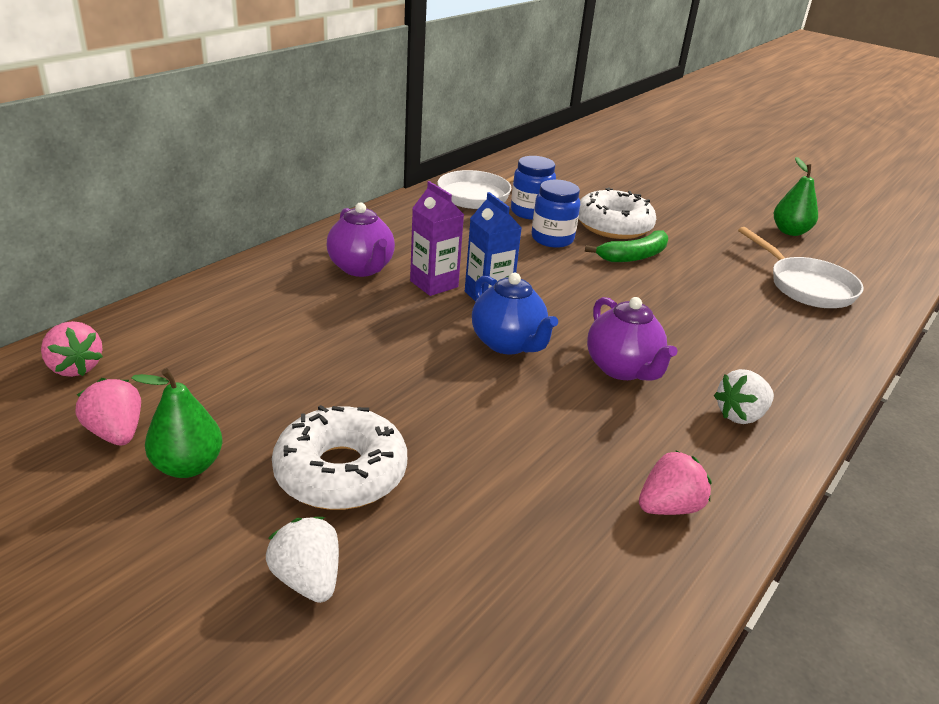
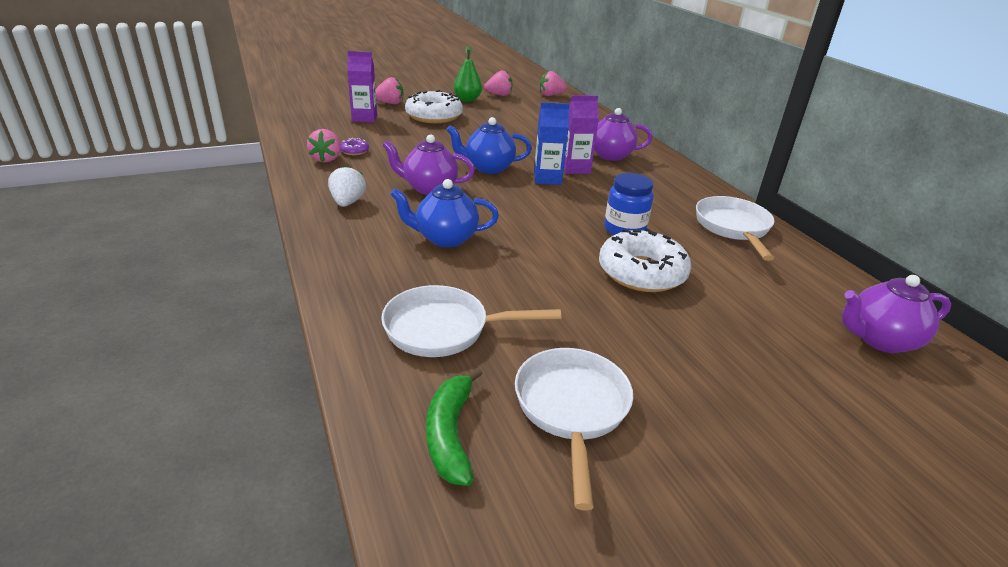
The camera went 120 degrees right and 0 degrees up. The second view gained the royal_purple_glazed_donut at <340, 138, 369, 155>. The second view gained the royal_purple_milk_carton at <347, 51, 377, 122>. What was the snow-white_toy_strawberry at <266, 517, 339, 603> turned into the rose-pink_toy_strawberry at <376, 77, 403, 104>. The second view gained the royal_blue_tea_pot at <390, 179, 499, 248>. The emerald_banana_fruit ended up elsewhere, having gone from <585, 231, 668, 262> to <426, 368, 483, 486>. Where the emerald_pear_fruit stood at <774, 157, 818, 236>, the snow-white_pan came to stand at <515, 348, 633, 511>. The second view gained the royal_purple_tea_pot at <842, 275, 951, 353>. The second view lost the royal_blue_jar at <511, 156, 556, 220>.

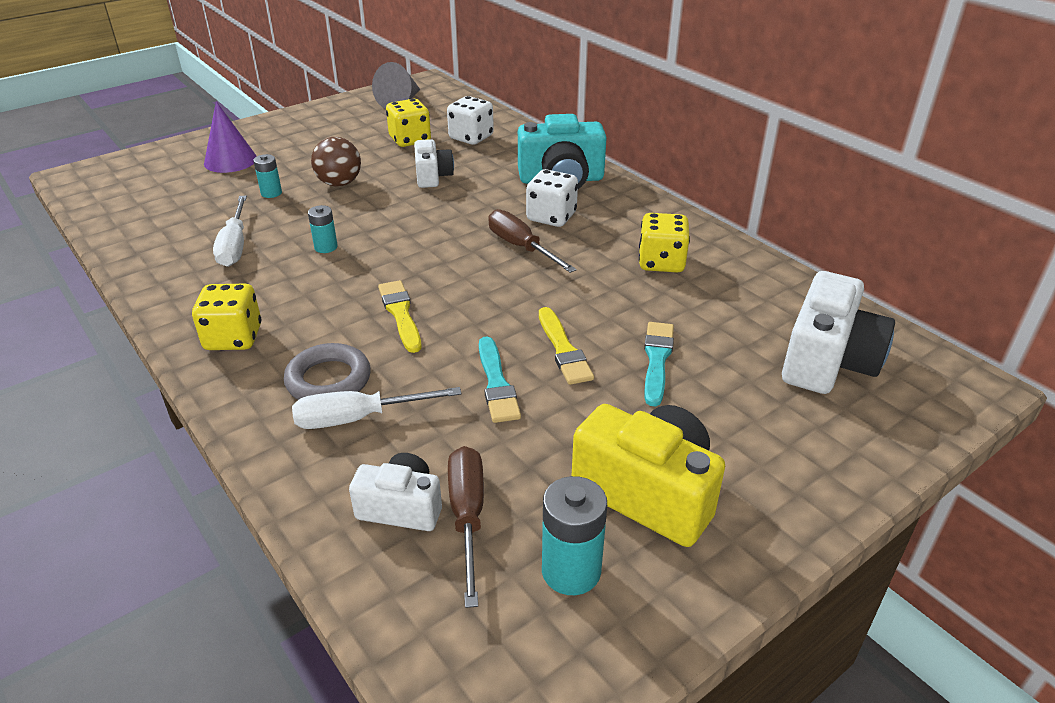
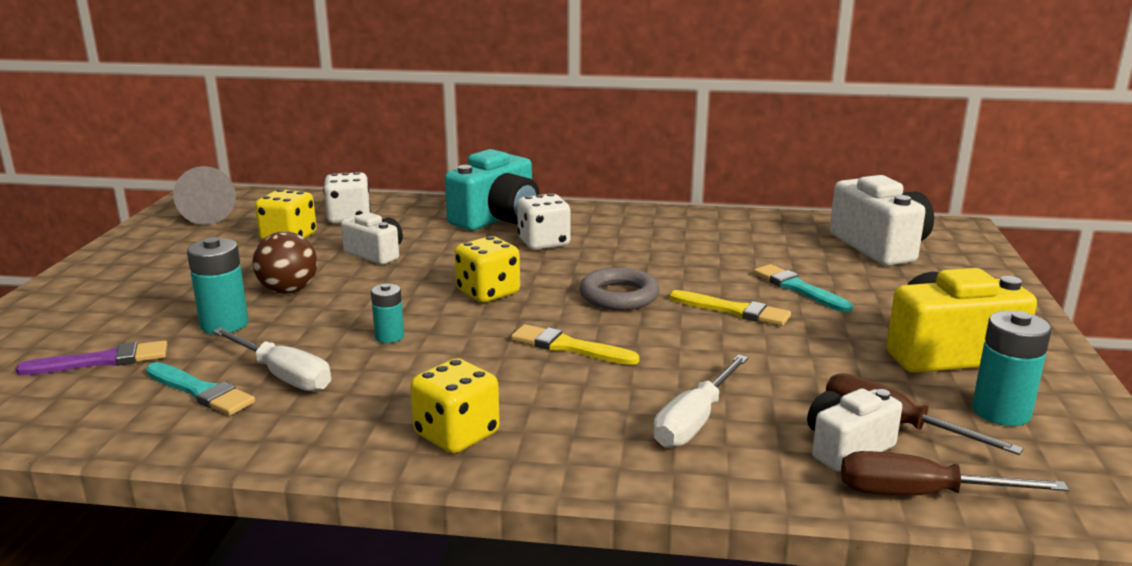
The camera went 45 degrees left and 15 degrees down. The second view gained the royal_purple_brush at <16, 340, 168, 375>. The teal_brush ended up elsewhere, having gone from <479, 336, 521, 423> to <146, 362, 255, 415>. The size of the teal_battery at <253, 154, 282, 198> changed by a factor of 1.65. The golden_game_die ended up elsewhere, having gone from <639, 213, 690, 273> to <455, 236, 520, 302>. The gray_ring ended up elsewhere, having gone from <284, 343, 371, 400> to <580, 267, 659, 310>. The dark_brown_flat_screwdriver ended up elsewhere, having gone from <488, 209, 577, 273> to <841, 451, 1069, 495>. The second view lost the royal_purple_solid_cone at <204, 101, 257, 173>.

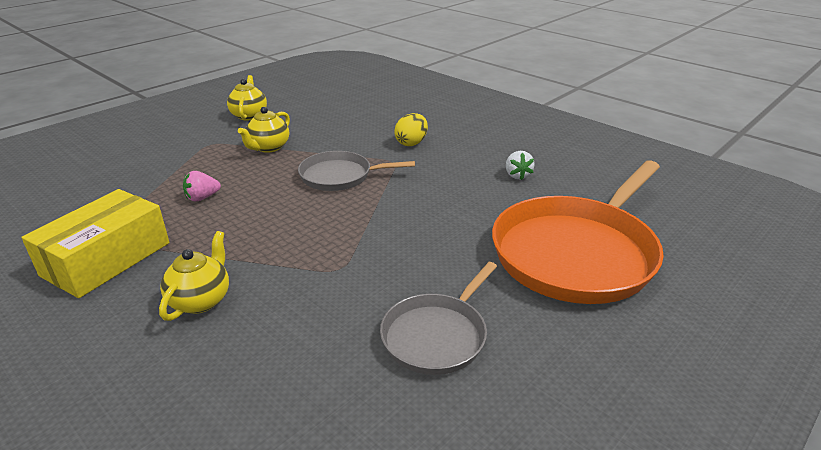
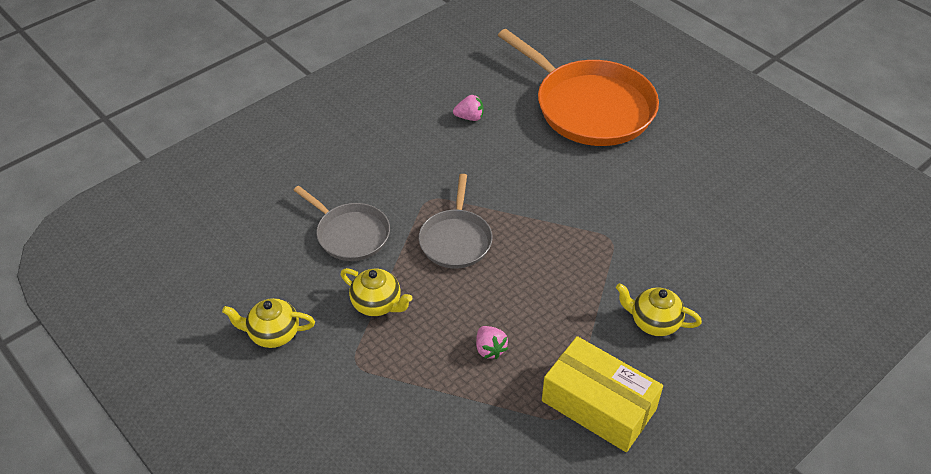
The camera went 85 degrees left and 15 degrees up. The gray_pan ended up elsewhere, having gone from <380, 262, 497, 375> to <293, 186, 390, 261>. What was the snow-white_toy_strawberry at <506, 151, 535, 180> turned into the rose-pink_toy_strawberry at <453, 95, 484, 121>. The second view lost the golden_egg_shape at <394, 113, 428, 146>.

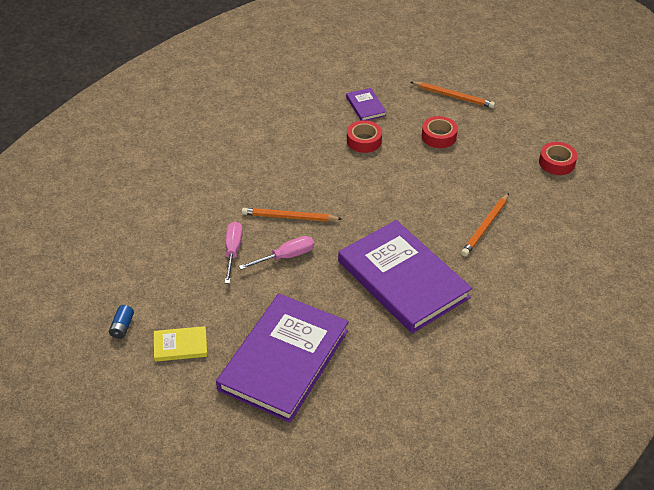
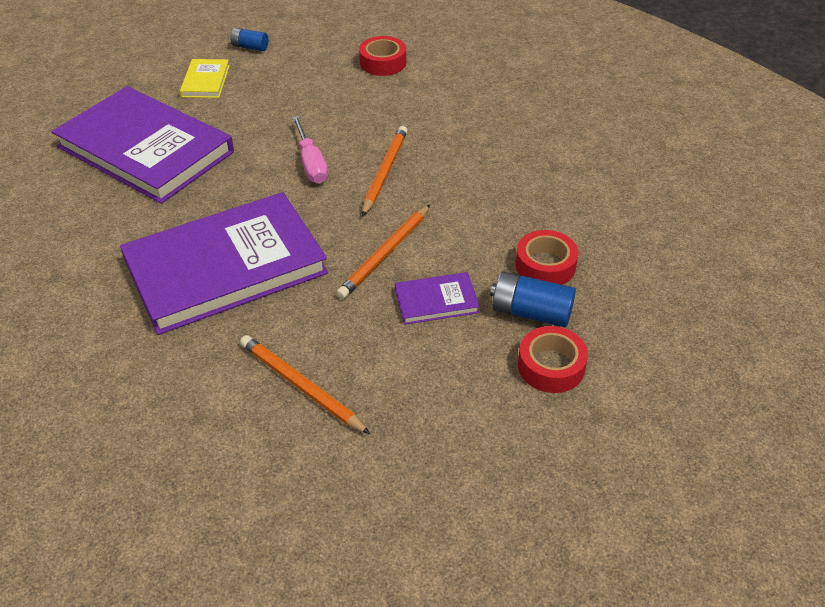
The camera went 100 degrees right and 0 degrees up. The orange_pencil ended up elsewhere, having gone from <411, 82, 495, 108> to <336, 205, 430, 299>. The red_roll_of_tape ended up elsewhere, having gone from <539, 142, 577, 175> to <359, 36, 406, 76>. The royal_purple_book ended up elsewhere, having gone from <346, 88, 386, 121> to <395, 272, 480, 325>. The second view gained the royal_blue_battery at <490, 271, 576, 327>. The second view lost the rose-pink_flat_screwdriver at <225, 221, 243, 284>.

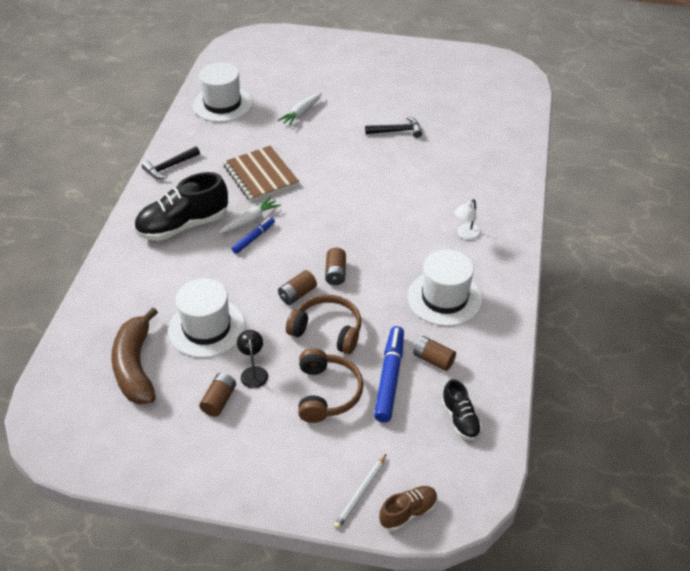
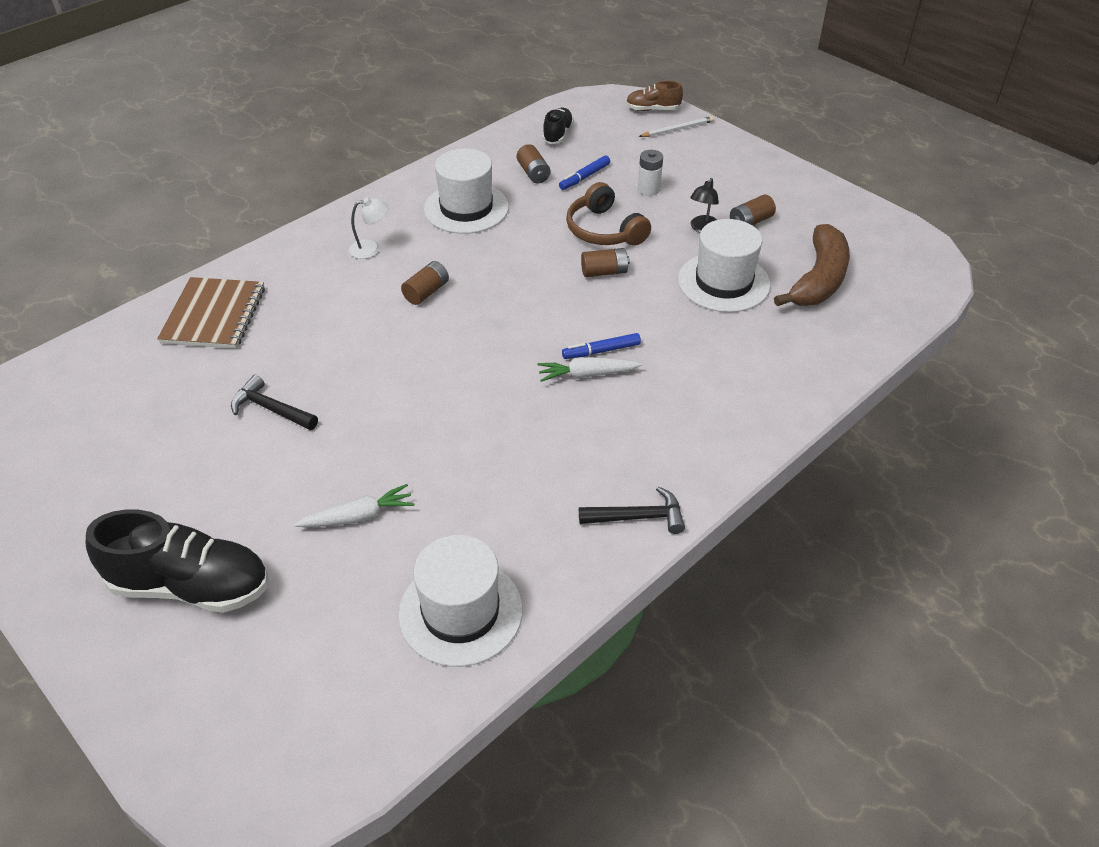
The camera went 145 degrees left and 0 degrees up. The black_sneaker ended up elsewhere, having gone from <134, 172, 228, 241> to <86, 509, 268, 613>. The dark_brown_notebook ended up elsewhere, having gone from <223, 146, 299, 202> to <157, 277, 265, 349>. The dark_brown_battery ended up elsewhere, having gone from <325, 248, 346, 285> to <401, 261, 449, 305>. The size of the royal_blue_marker_pen at <374, 326, 404, 422> changed by a factor of 0.59. Where the dark_brown_over-ear_headphones stood at <298, 348, 364, 423>, the snow-white_battery came to stand at <638, 150, 663, 196>.

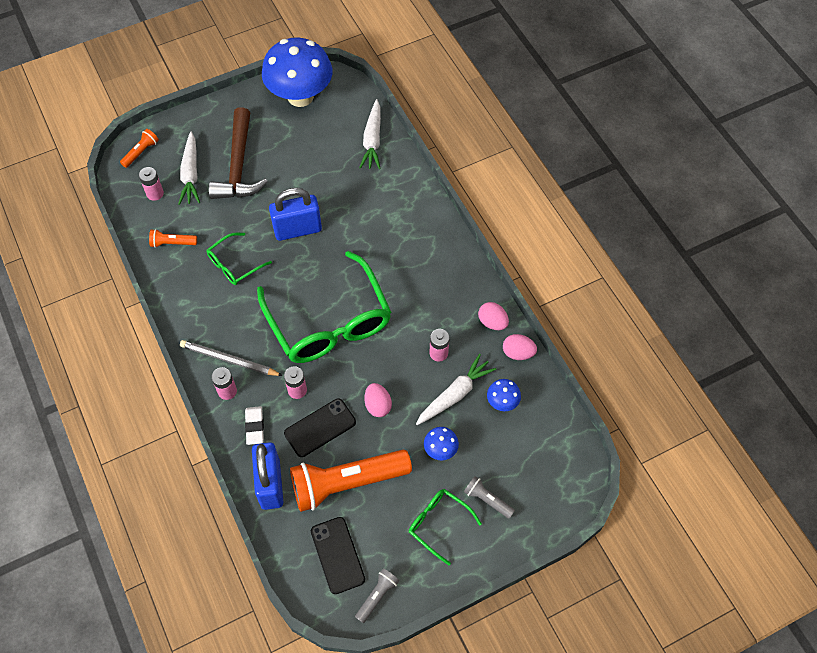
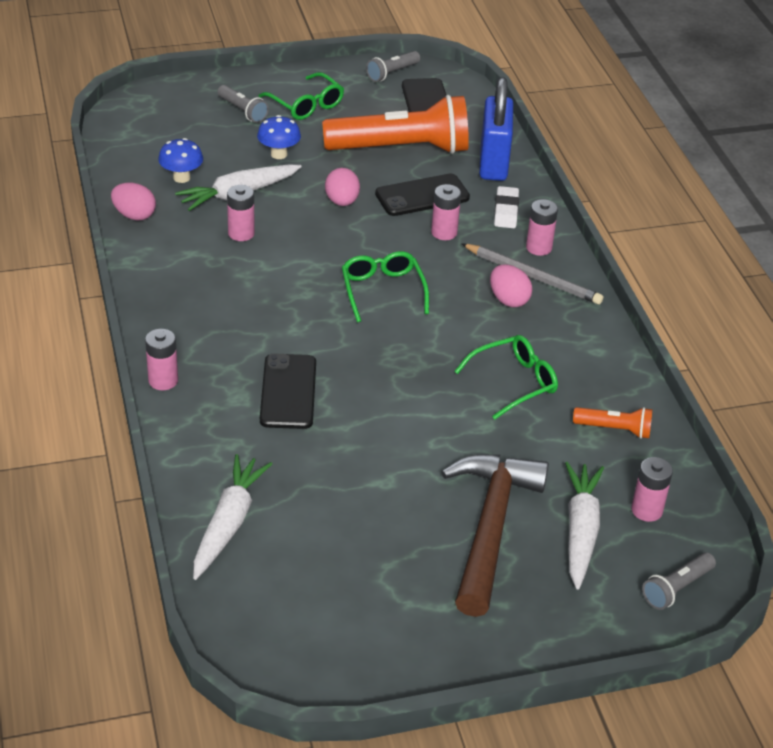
The camera went 170 degrees left and 20 degrees down. The second view gained the rose-pink_battery at <145, 329, 178, 390>. The second view gained the black_phone at <260, 354, 316, 429>. The size of the emerald_glasses at <257, 251, 391, 363> changed by a factor of 0.47. The rose-pink_egg_shape ended up elsewhere, having gone from <478, 302, 509, 330> to <490, 264, 532, 307>. What was the orange_torch at <120, 129, 159, 168> turned into the gray_torch at <642, 552, 716, 610>. The second view lost the royal_blue_fungus at <262, 38, 332, 107>. The second view lost the royal_blue_lock at <269, 188, 322, 241>.

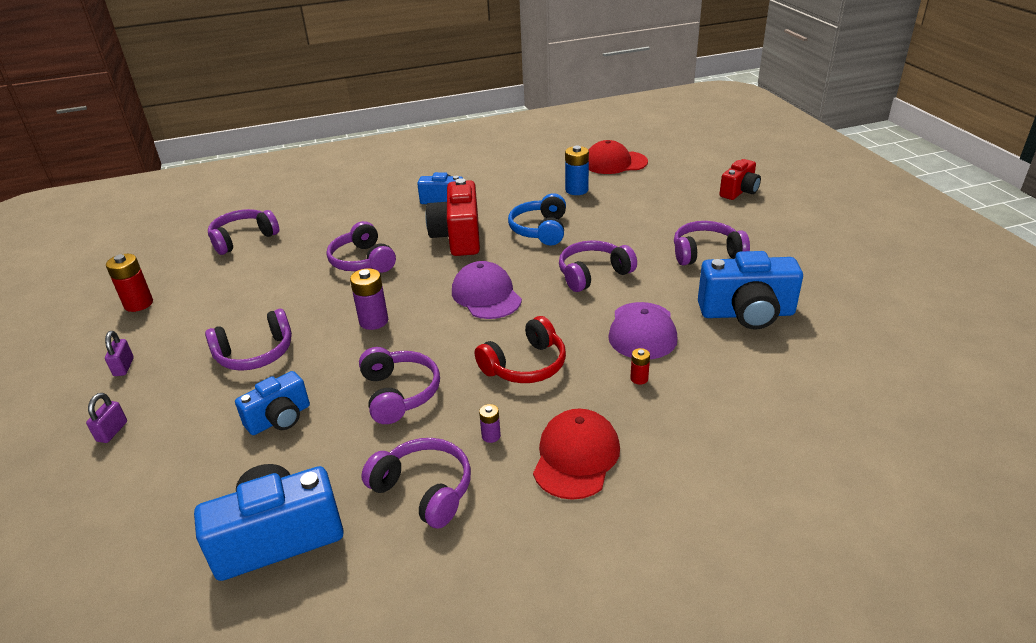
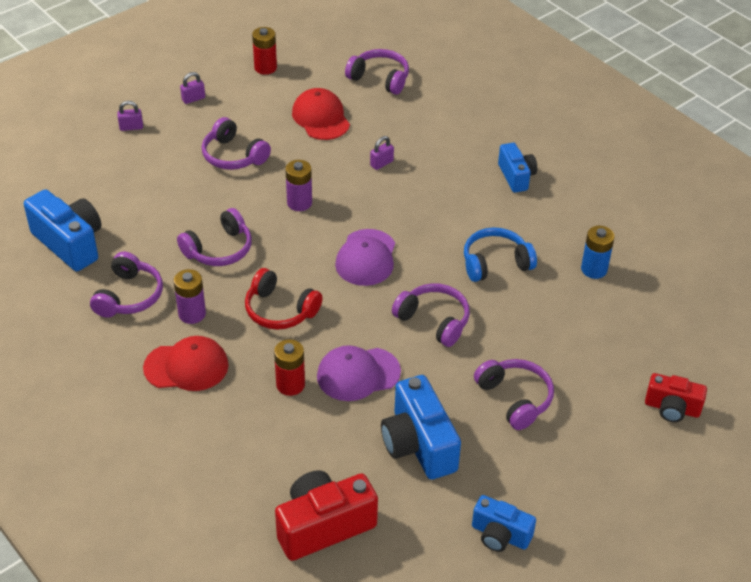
The camera went 65 degrees right and 10 degrees up. The size of the royal_purple_battery at <479, 404, 501, 443> changed by a factor of 1.87. The size of the red_battery at <630, 348, 650, 385> changed by a factor of 1.87. The red_compact_camera ended up elsewhere, having gone from <425, 178, 480, 256> to <275, 470, 378, 561>. The red_baseball_cap ended up elsewhere, having gone from <589, 140, 648, 174> to <292, 88, 350, 140>. The royal_purple_baseball_cap at <452, 261, 522, 319> ended up facing another way, 150 degrees clockwise from before. Where the royal_purple_over-ear_headphones stood at <326, 221, 396, 273>, the royal_purple_lock came to stand at <370, 136, 394, 170>. The royal_blue_compact_camera ended up elsewhere, having gone from <235, 371, 310, 435> to <472, 495, 536, 552>.

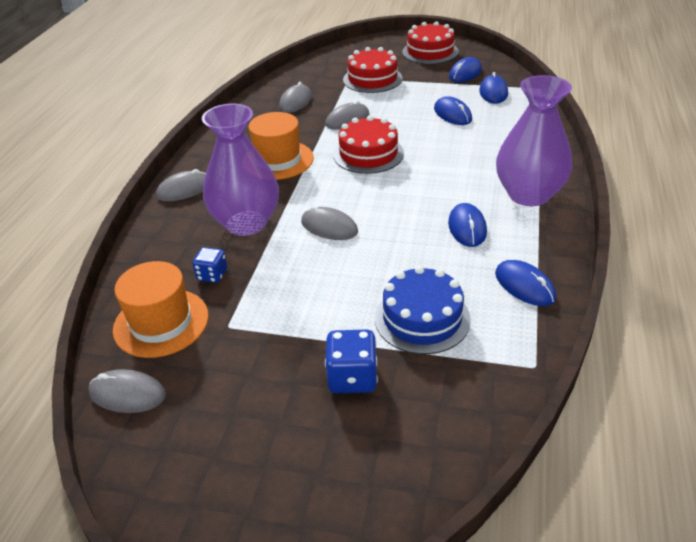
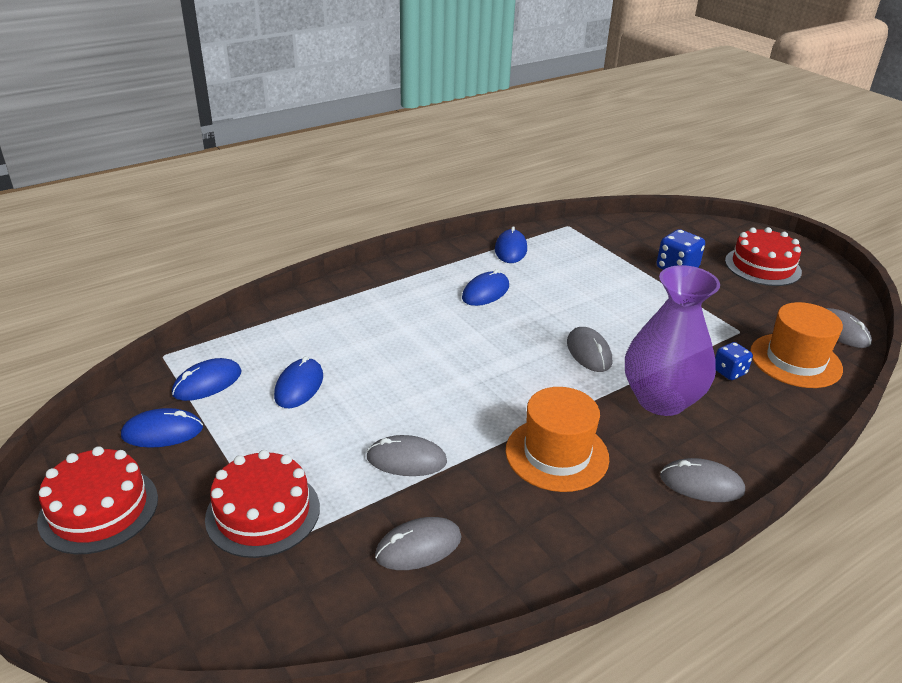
The camera went 140 degrees left and 5 degrees down. The red_cake ended up elsewhere, having gone from <333, 115, 404, 174> to <725, 227, 802, 286>. The second view lost the royal_blue_cake at <375, 266, 471, 354>. The second view lost the royal_purple_tall_vase at <496, 75, 572, 206>.

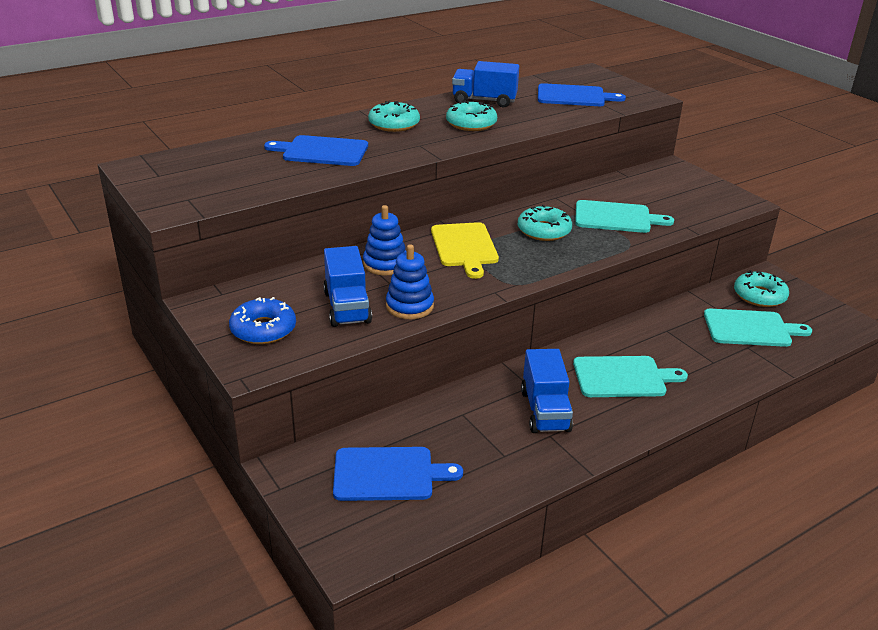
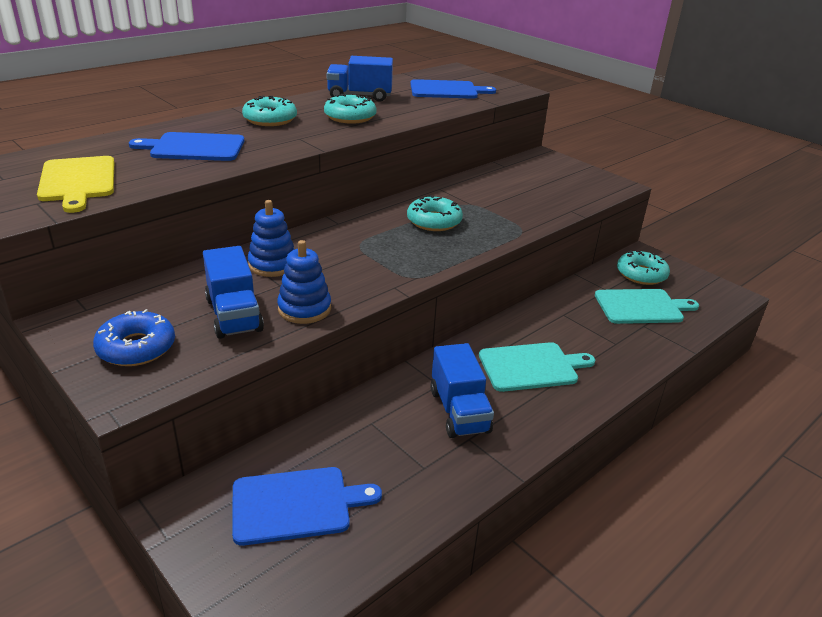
The camera went 10 degrees left and 0 degrees up. The golden_bread_board ended up elsewhere, having gone from <431, 222, 499, 279> to <37, 156, 114, 213>. The second view lost the teal_bread_board at <575, 200, 674, 233>.

